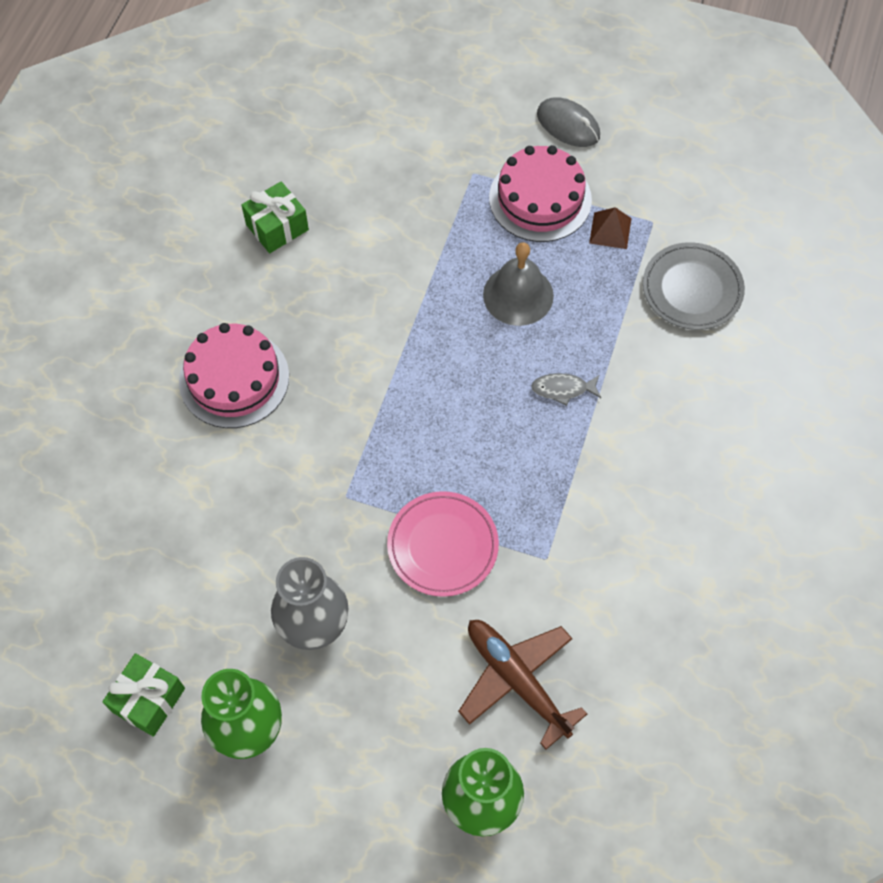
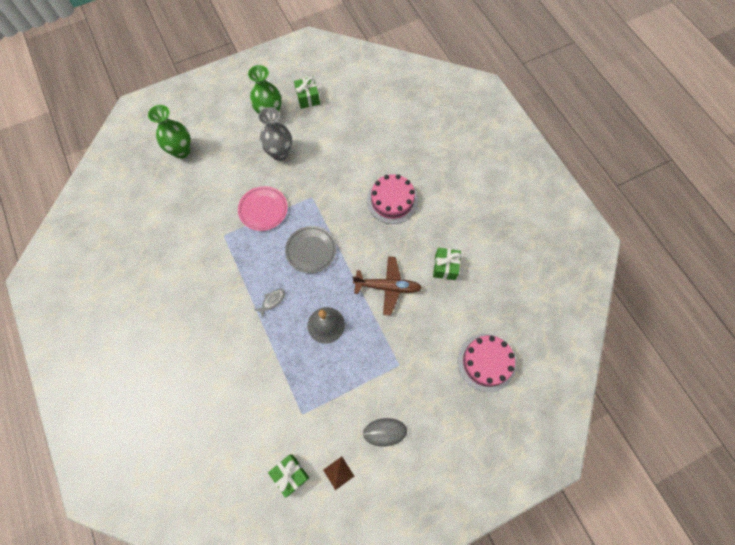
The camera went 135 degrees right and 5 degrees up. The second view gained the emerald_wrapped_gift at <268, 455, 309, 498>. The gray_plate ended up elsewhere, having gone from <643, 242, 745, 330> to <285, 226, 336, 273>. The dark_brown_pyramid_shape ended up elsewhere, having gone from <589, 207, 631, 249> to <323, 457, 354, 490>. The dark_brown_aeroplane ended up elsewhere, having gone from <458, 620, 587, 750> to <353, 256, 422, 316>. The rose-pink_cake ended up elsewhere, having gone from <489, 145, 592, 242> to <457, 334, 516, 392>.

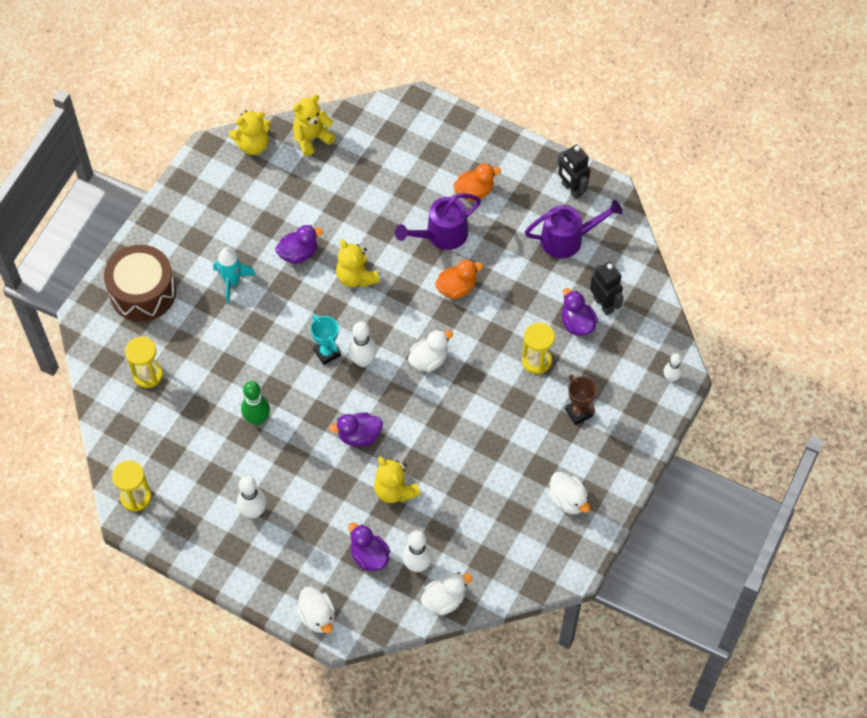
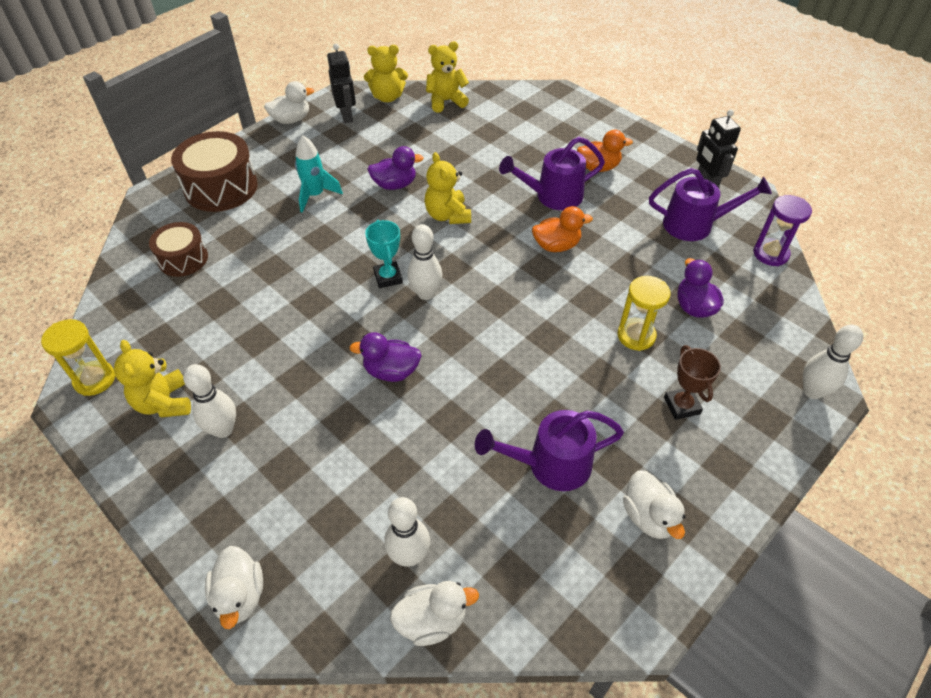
The camera went 15 degrees right and 10 degrees down. The golden_teddy_bear ended up elsewhere, having gone from <374, 457, 420, 503> to <114, 340, 191, 418>. Where the golden_sand_timer stood at <125, 337, 163, 388>, the dark_brown_snare_drum came to stand at <149, 222, 208, 277>. The snow-white_rubber_duck ended up elsewhere, having gone from <408, 329, 453, 372> to <264, 81, 314, 124>. The black_toy_robot ended up elsewhere, having gone from <590, 261, 624, 316> to <327, 44, 356, 123>. The second view gained the royal_purple_watering_can at <475, 410, 624, 491>. The second view gained the royal_purple_sand_timer at <753, 195, 812, 266>. The size of the snow-white_tenpin at <663, 353, 682, 382> changed by a factor of 1.54. The second view lost the emerald_tenpin at <241, 381, 270, 426>. The second view lost the royal_purple_rubber_duck at <348, 522, 390, 571>.

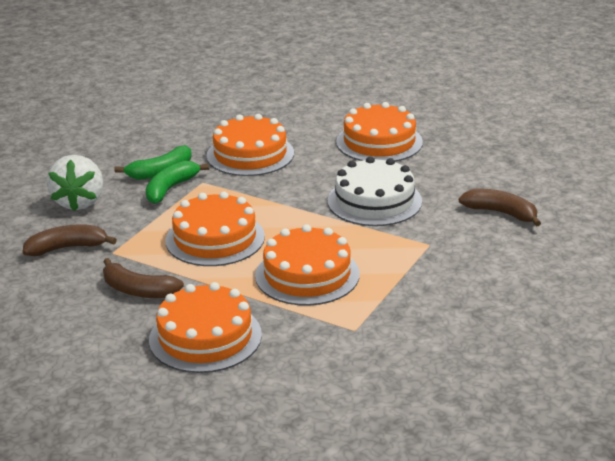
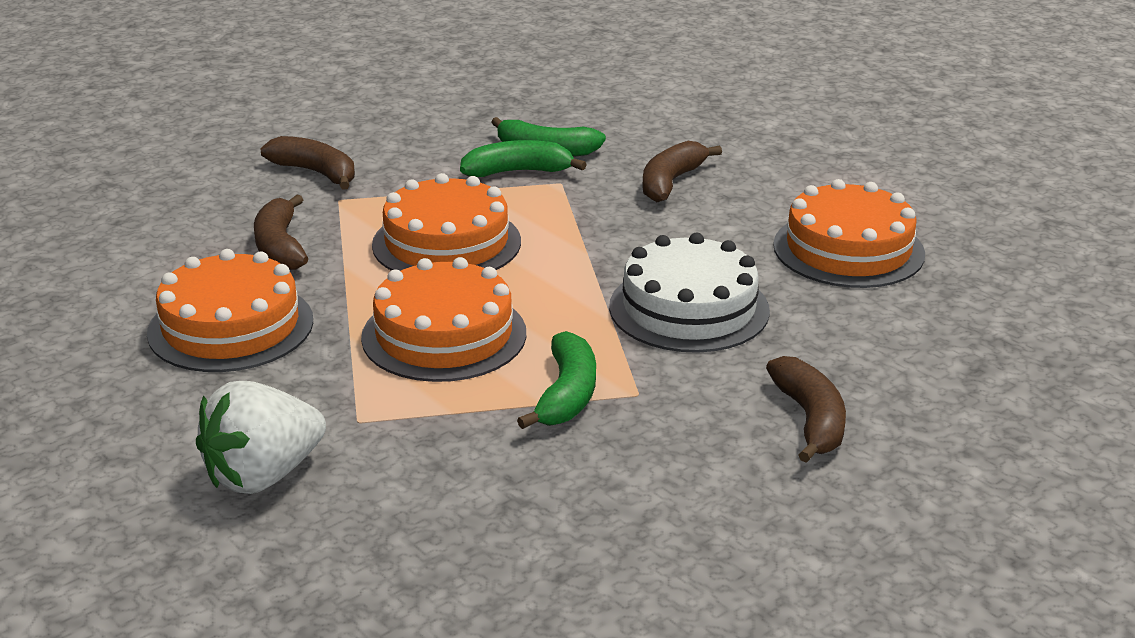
The camera went 50 degrees right and 0 degrees up. The snow-white_toy_strawberry ended up elsewhere, having gone from <47, 155, 103, 211> to <196, 381, 326, 494>. The second view gained the emerald_banana_fruit at <517, 331, 596, 429>. Where the orange_cake stood at <207, 114, 294, 176>, the dark_brown_banana_fruit came to stand at <642, 141, 722, 202>.

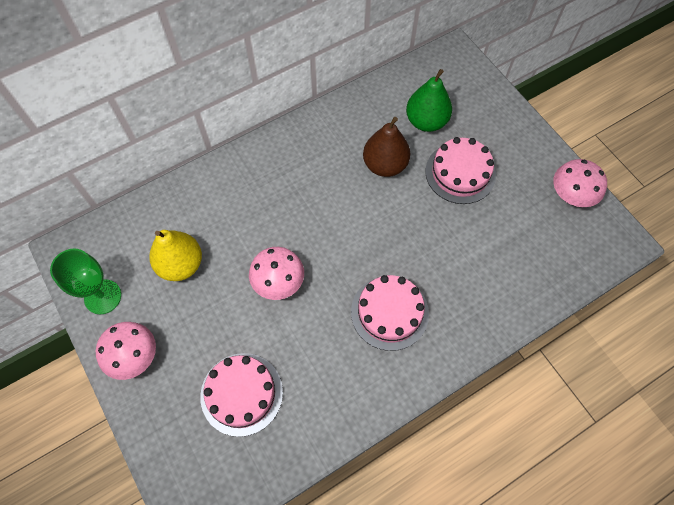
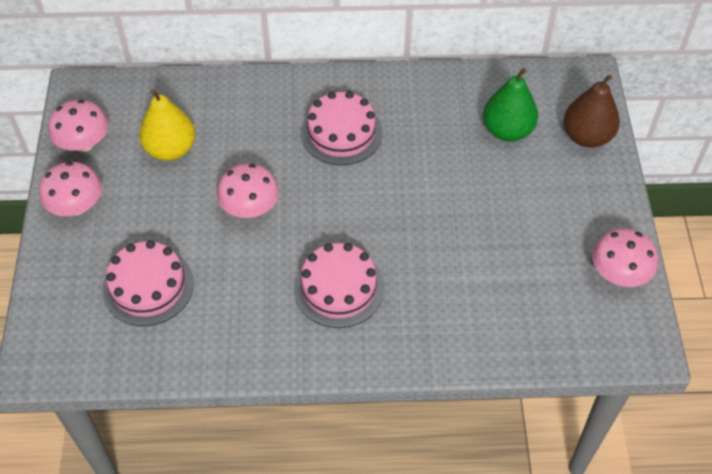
The camera went 30 degrees right and 10 degrees down. Where the emerald_chalice stood at <50, 249, 121, 314>, the rose-pink_fungus came to stand at <48, 99, 108, 152>. The rose-pink_cake ended up elsewhere, having gone from <425, 137, 496, 204> to <301, 91, 382, 165>. The dark_brown_pear_fruit ended up elsewhere, having gone from <363, 117, 410, 177> to <564, 74, 620, 148>.

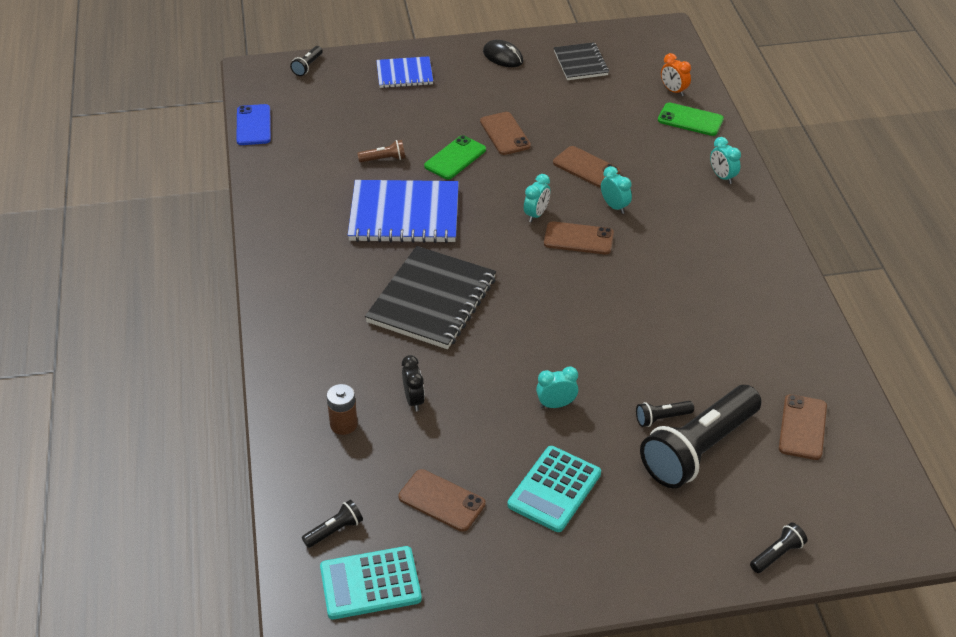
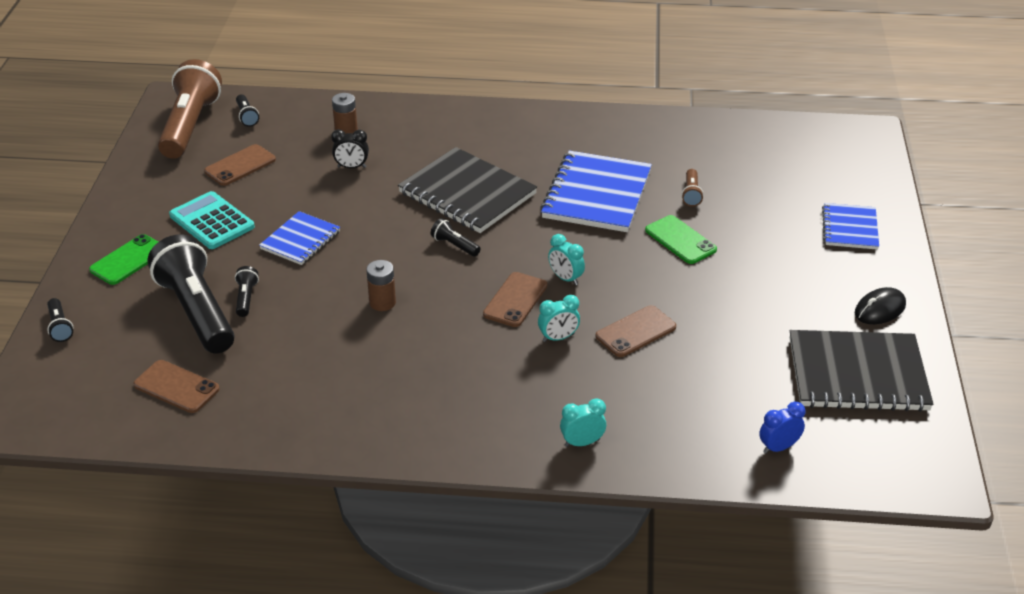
The camera went 105 degrees right and 5 degrees down. The emerald_phone ended up elsewhere, having gone from <658, 102, 724, 136> to <89, 234, 158, 285>. Where the teal_adding_machine stood at <320, 546, 422, 619>, the dark_brown_torch came to stand at <158, 59, 222, 159>. Where the teal_clock stood at <536, 366, 578, 408>, the royal_blue_notebook came to stand at <259, 211, 340, 265>. The second view gained the dark_brown_battery at <366, 260, 396, 311>. The black_torch ended up elsewhere, having gone from <290, 46, 323, 76> to <431, 218, 481, 256>. What was the orange_clock at <661, 53, 691, 96> turned into the royal_blue_clock at <759, 402, 805, 454>. The size of the black_notebook at <554, 42, 609, 80> changed by a factor of 1.75. The second view lost the royal_blue_phone at <236, 104, 271, 145>. The second view lost the dark_brown_phone at <480, 112, 531, 155>.

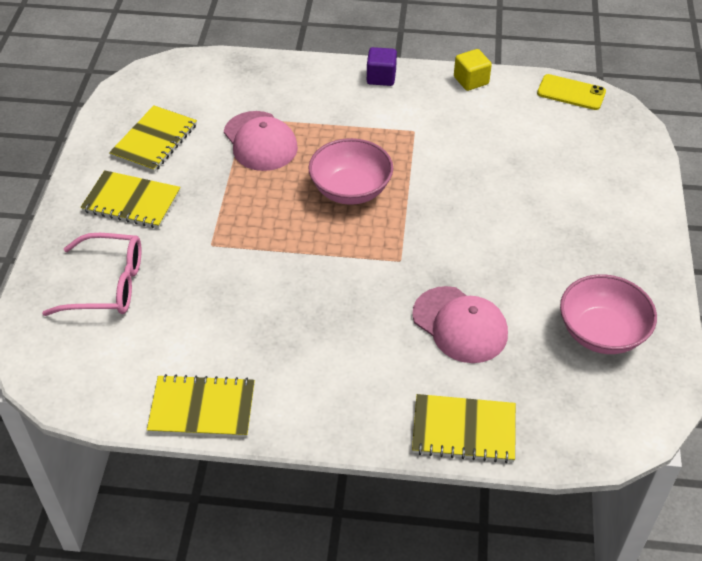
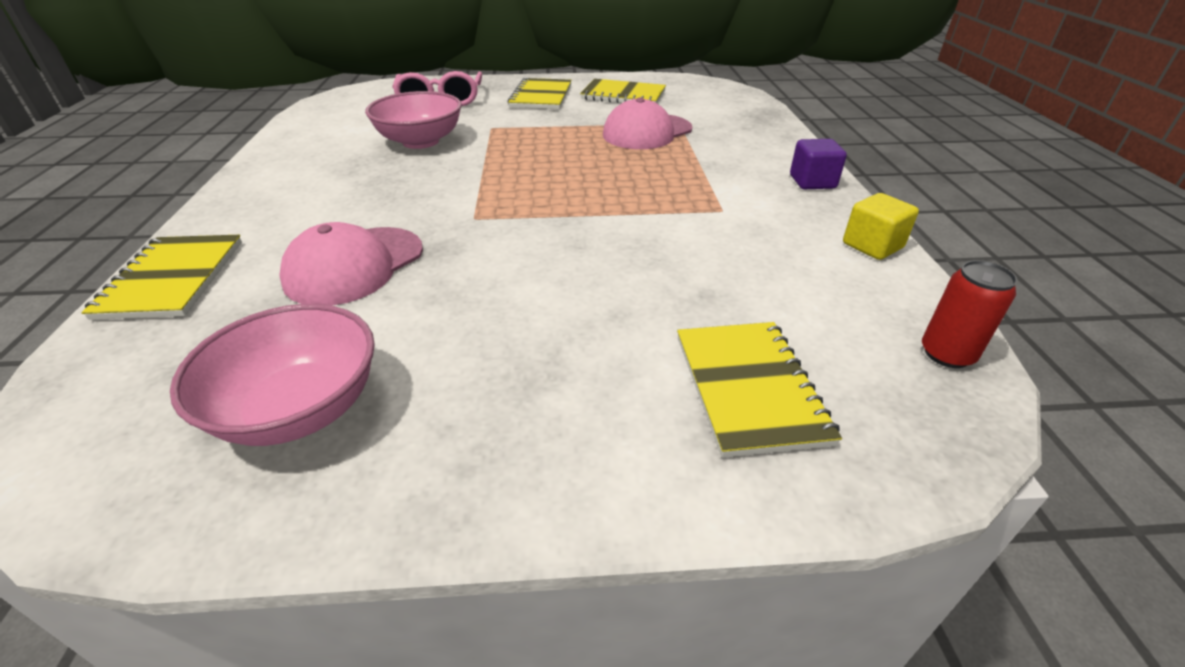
The camera went 80 degrees right and 10 degrees down. The rose-pink_bowl ended up elsewhere, having gone from <308, 138, 393, 205> to <365, 91, 462, 149>. The golden_notebook ended up elsewhere, having gone from <147, 374, 255, 437> to <677, 322, 842, 458>. Where the golden_phone stood at <537, 74, 606, 110>, the red_can came to stand at <922, 260, 1018, 368>.

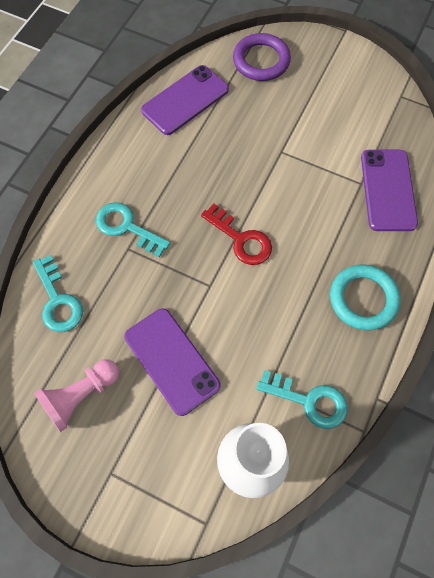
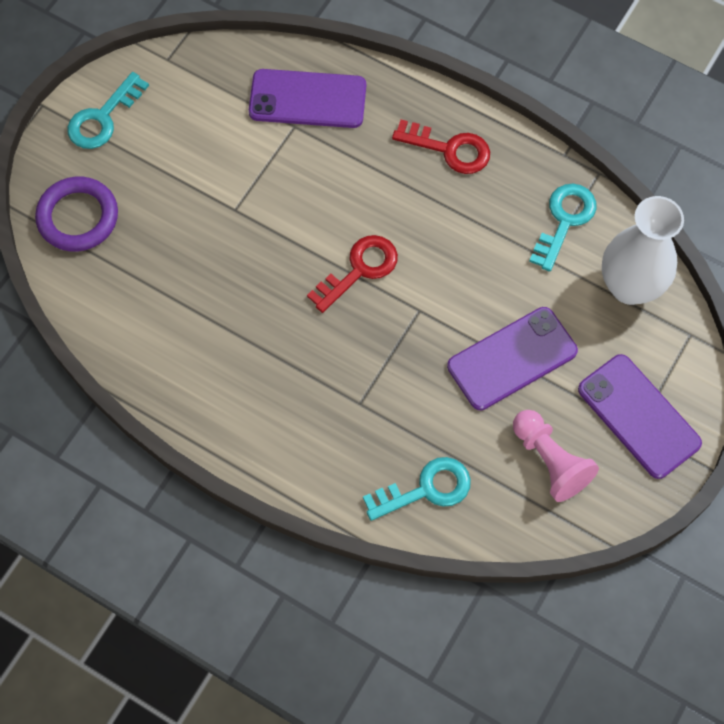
The camera went 85 degrees left and 0 degrees up. The teal_door_key ended up elsewhere, having gone from <96, 202, 170, 257> to <67, 72, 149, 149>. Where the teal_ring stood at <330, 264, 400, 331>, the red_door_key came to stand at <392, 119, 490, 174>. The royal_purple_phone ended up elsewhere, having gone from <141, 65, 229, 135> to <578, 354, 702, 479>.

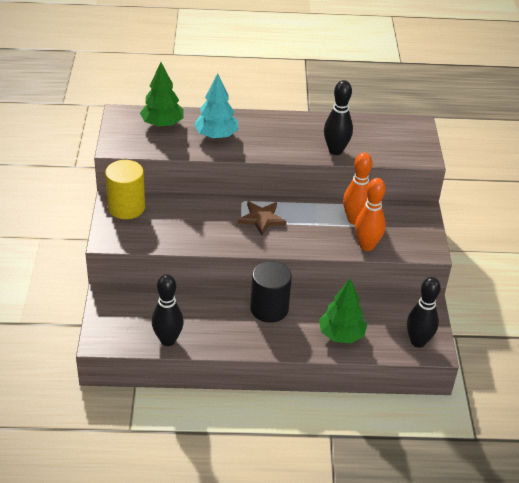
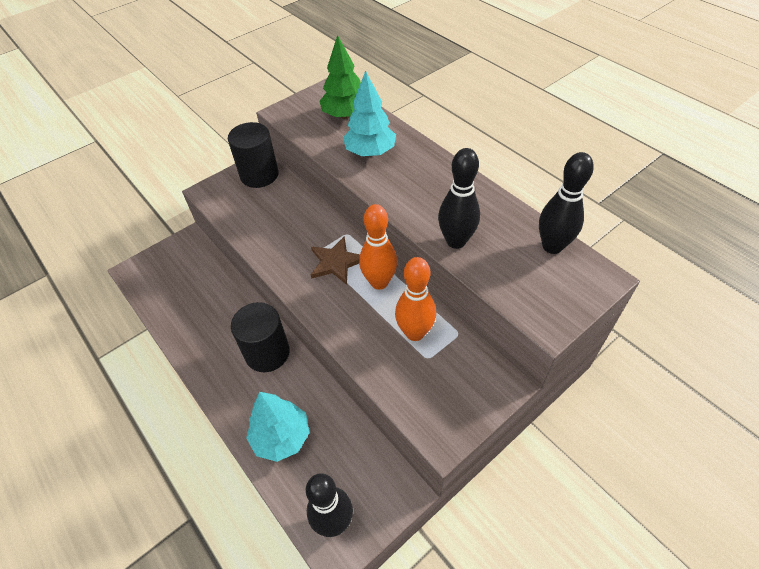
The camera went 55 degrees right and 10 degrees up. What was the golden_cylinder at <105, 160, 145, 219> turned into the black_cylinder at <228, 122, 279, 188>. What was the emerald_tree at <319, 279, 367, 343> turned into the teal_tree at <246, 392, 309, 462>. The orange_tenpin ended up elsewhere, having gone from <355, 178, 386, 251> to <359, 204, 397, 290>. The black_tenpin ended up elsewhere, having gone from <152, 274, 184, 346> to <539, 152, 594, 254>.

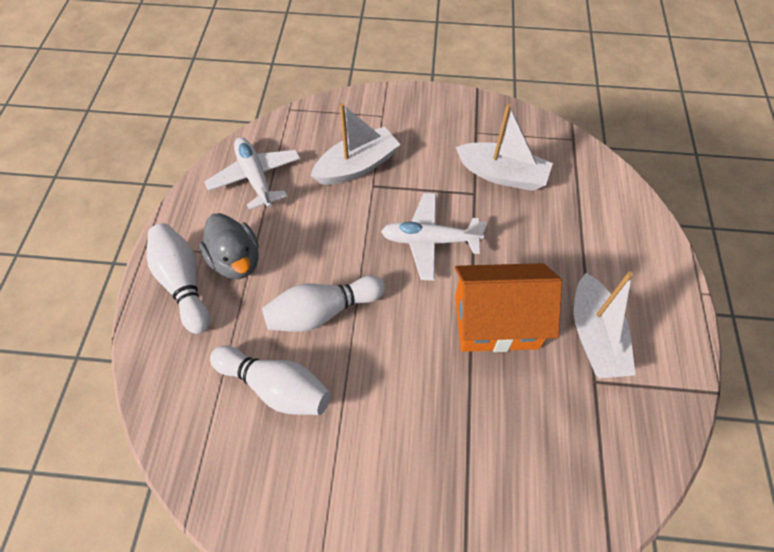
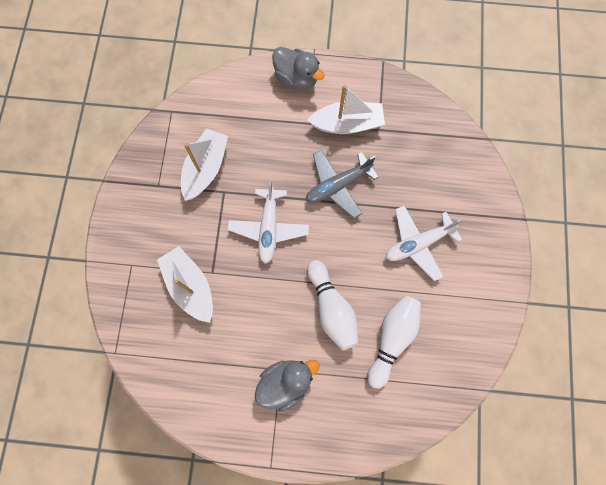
The camera went 90 degrees left and 15 degrees up. The second view gained the gray_rubber_duck at <272, 47, 325, 90>. Where the orange_toy_house stood at <455, 263, 562, 352>, the gray_aeroplane came to stand at <306, 150, 379, 218>. The snow-white_aeroplane ended up elsewhere, having gone from <204, 137, 300, 210> to <386, 206, 463, 281>. The second view lost the snow-white_tenpin at <147, 223, 210, 334>.

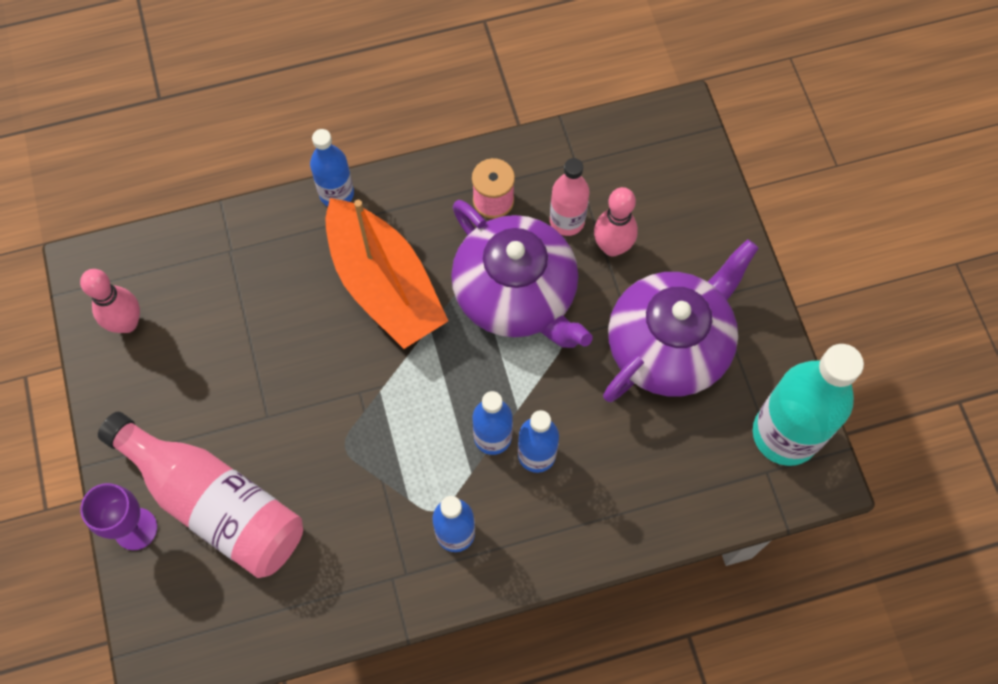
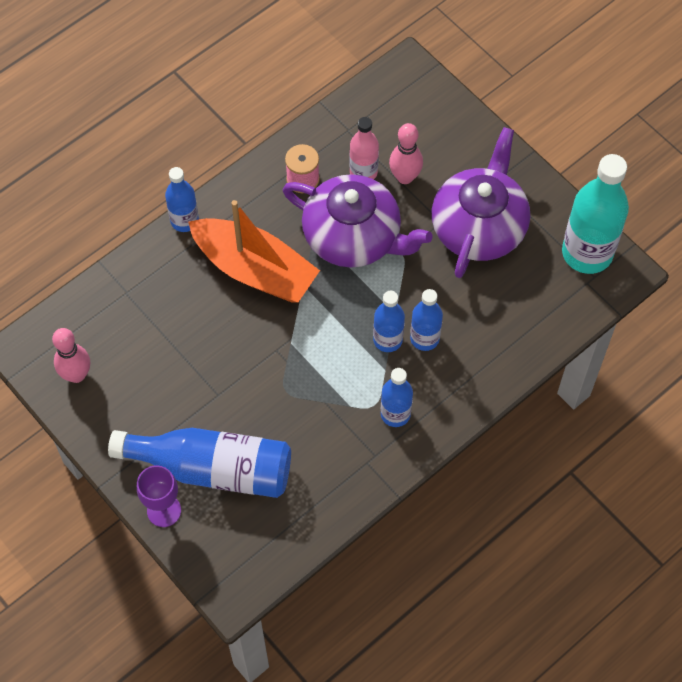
The camera went 25 degrees left and 5 degrees down. What was the rose-pink_flask at <98, 412, 303, 578> turned into the royal_blue_flask at <108, 428, 291, 498>.

